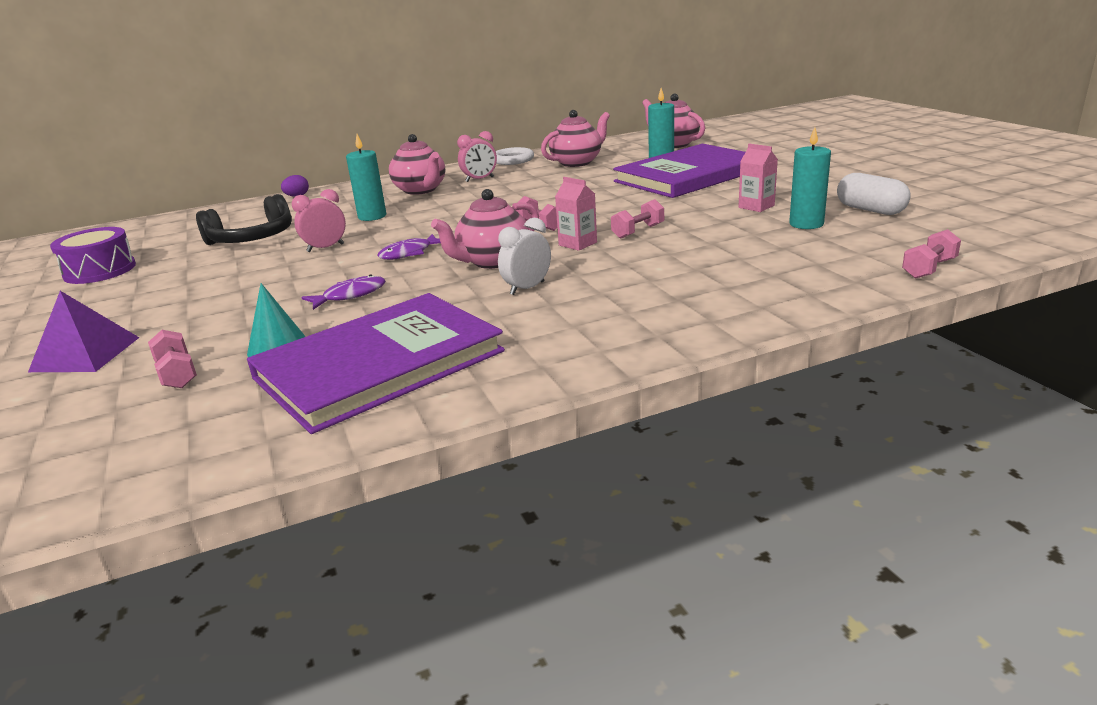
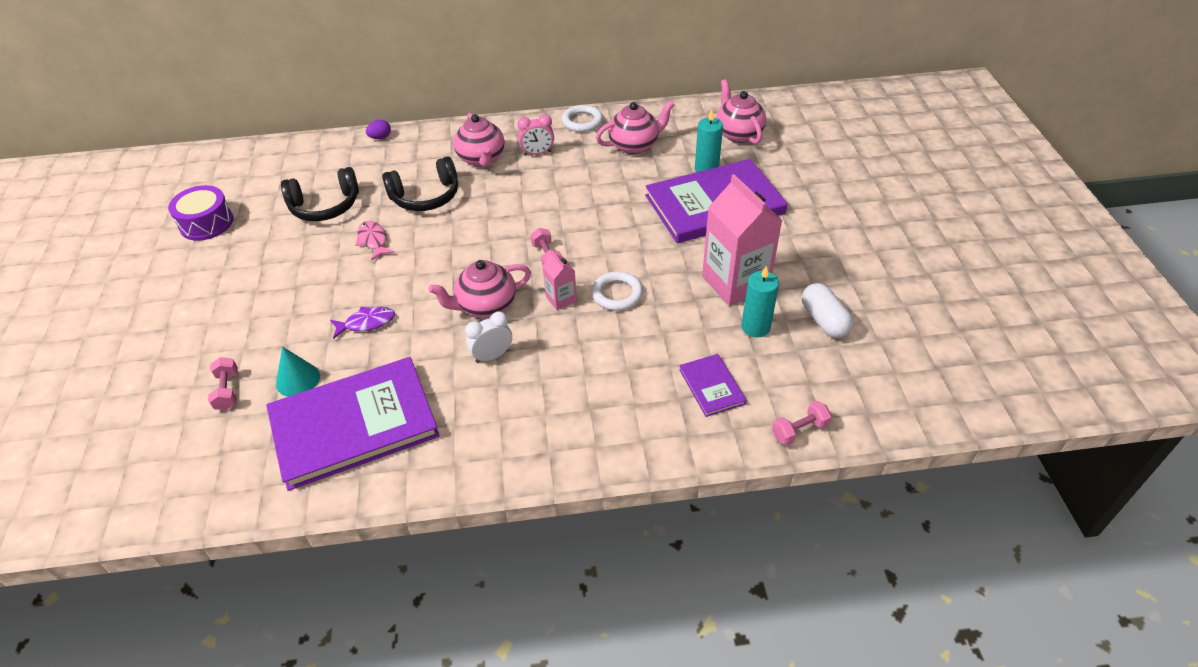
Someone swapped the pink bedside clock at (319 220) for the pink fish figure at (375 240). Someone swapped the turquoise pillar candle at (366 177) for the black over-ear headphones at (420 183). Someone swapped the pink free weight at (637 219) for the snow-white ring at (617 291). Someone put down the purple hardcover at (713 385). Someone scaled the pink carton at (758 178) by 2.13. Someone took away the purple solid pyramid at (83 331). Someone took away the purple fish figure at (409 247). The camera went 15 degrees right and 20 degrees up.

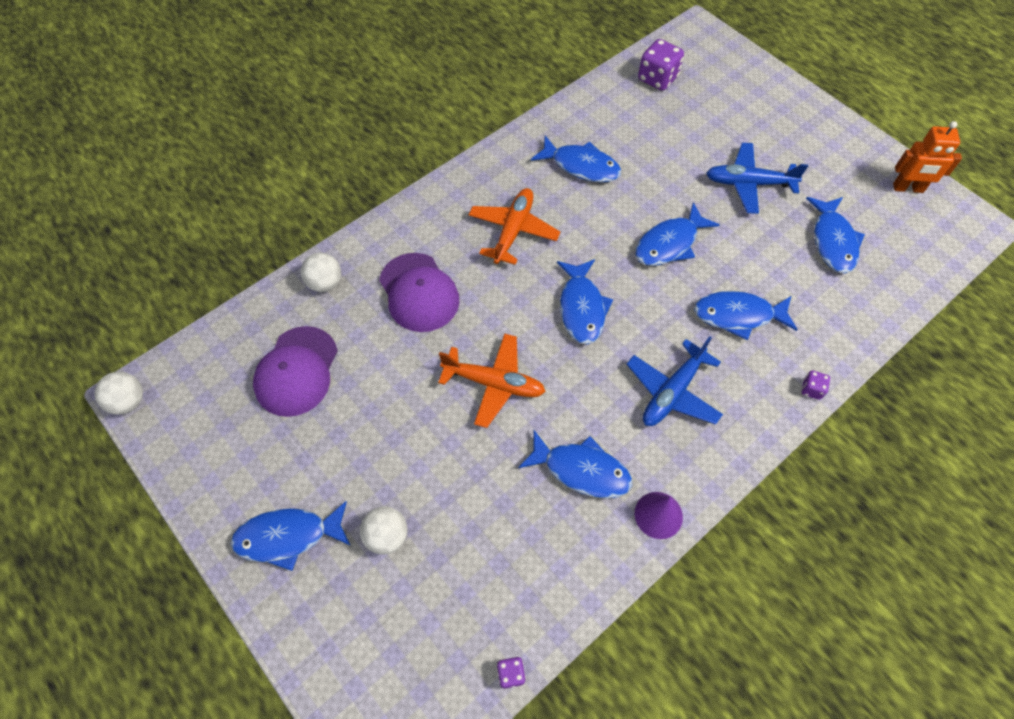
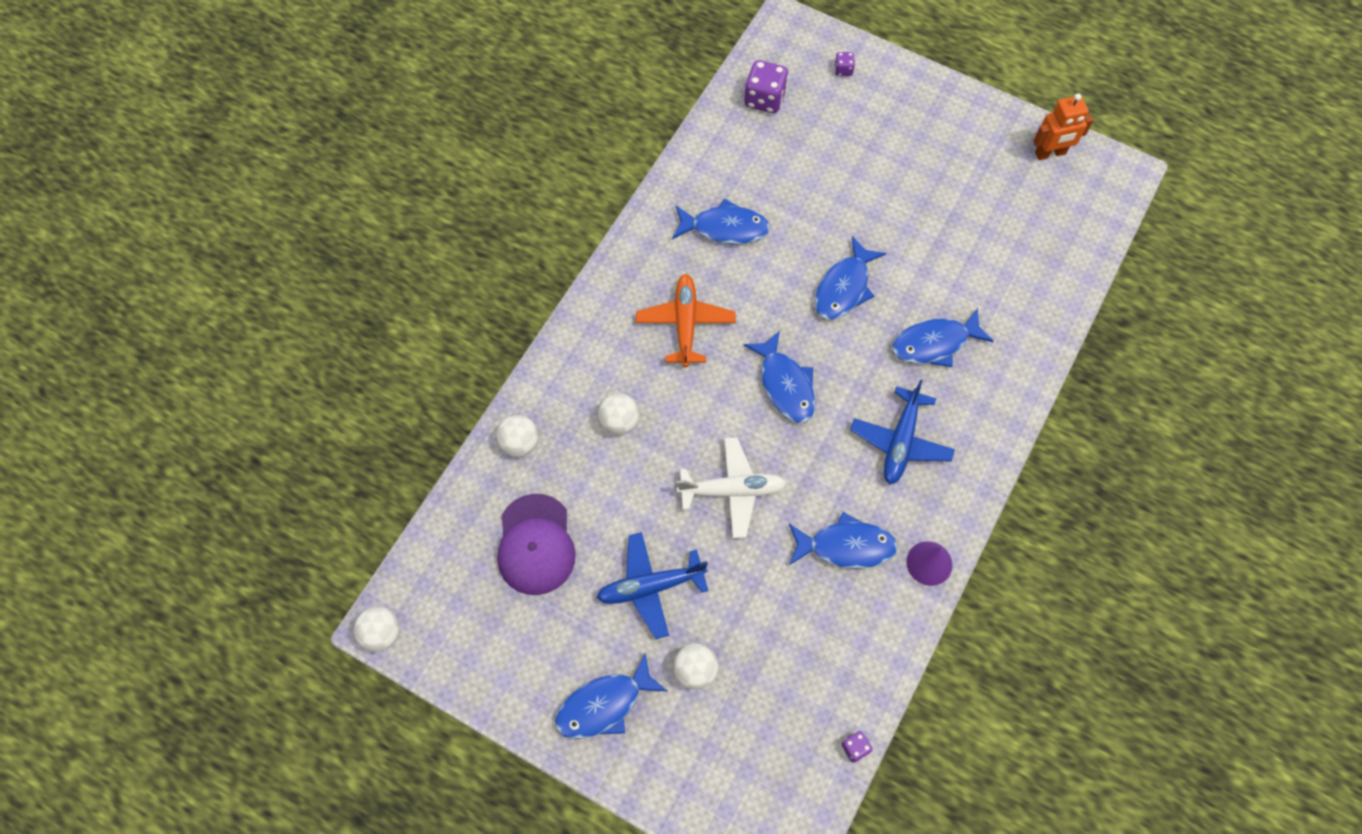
Someone carried the cobalt aeroplane from (757 178) to (652 585). Someone swapped the purple baseball cap at (419 292) for the snow-white sphere at (619 414). Someone repainted the orange aeroplane at (492 380), which became the snow-white aeroplane at (732 487). Someone carried the purple die from (815 385) to (844 64). Someone took away the cobalt fish figure at (835 235). The camera went 20 degrees left and 5 degrees up.

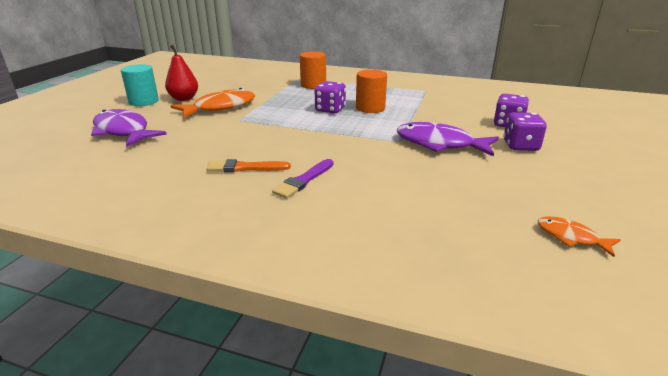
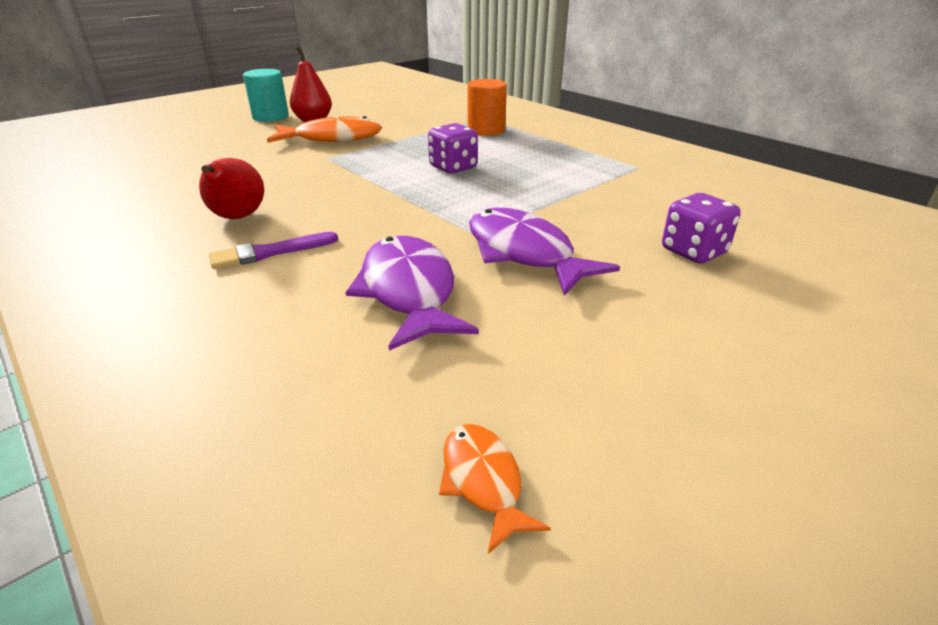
Someone swapped the orange brush at (248 165) for the crimson toy pear at (231 188). Someone carried the purple fish figure from (129 128) to (412 293). Someone took away the orange cylinder at (371 91). Someone took away the purple die at (525 131). The camera went 30 degrees right and 5 degrees up.

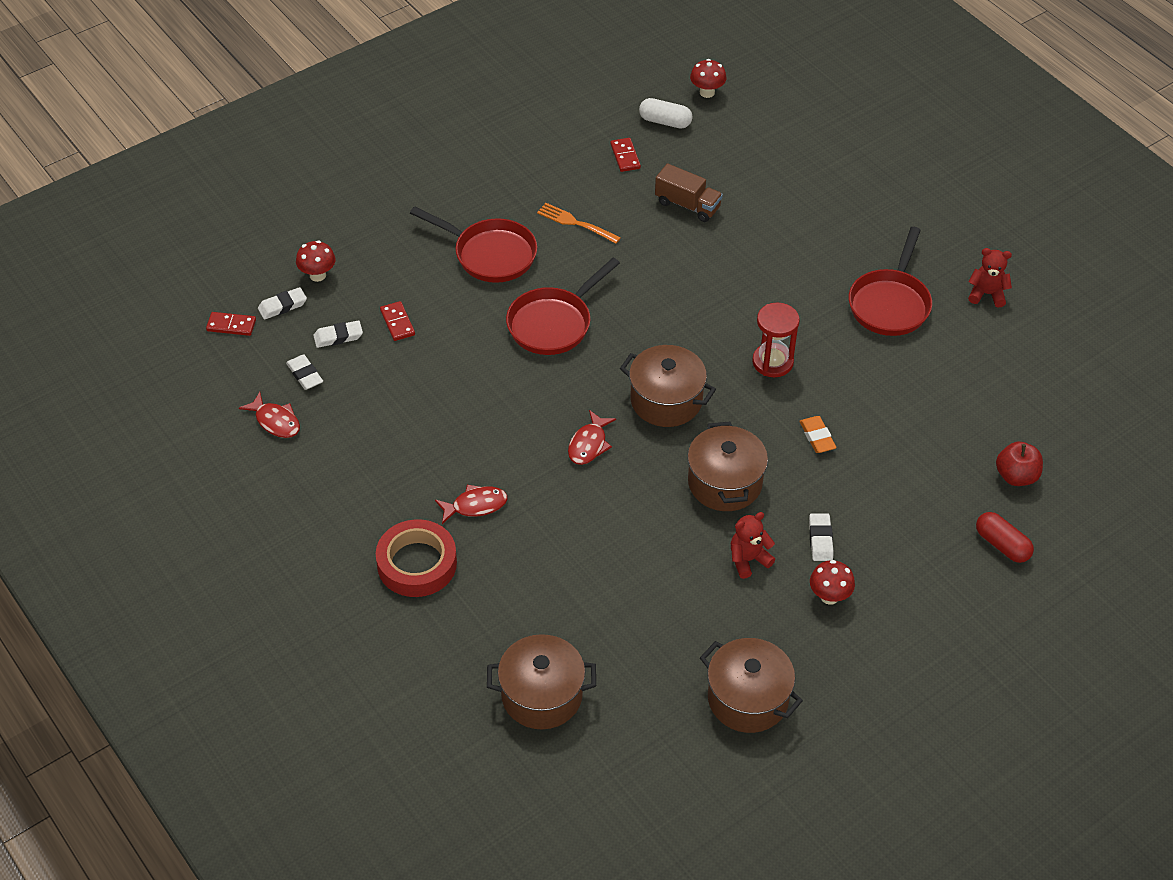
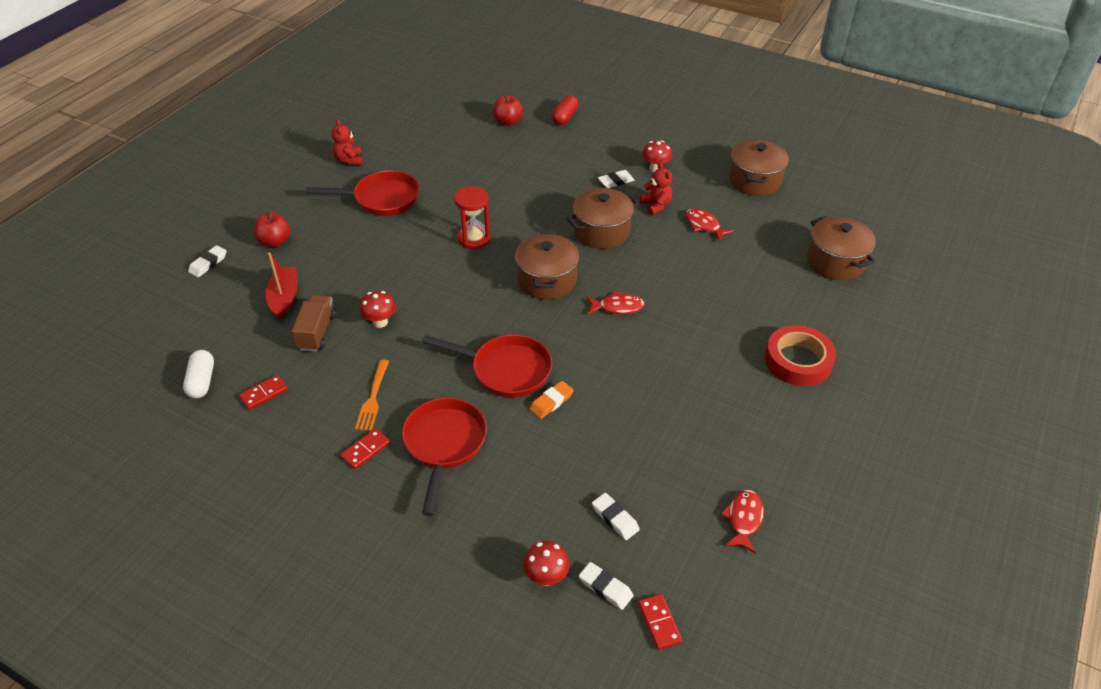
Someone carried the snow-white pencil eraser from (304 372) to (207 261). Someone put down the crimson apple fruit at (272 229). Someone put down the crimson sailboat at (281 286). Someone carried the crimson domino piece from (397 321) to (365 449). Someone carried the crimson fungus from (708 78) to (378 309). Someone carried the orange pencil eraser from (818 434) to (551 400). Someone rotated the crimson teddy at (753 545) by 150 degrees counterclockwise. Someone carried the crimson fish figure from (471 504) to (709 225). The camera went 115 degrees left and 5 degrees down.

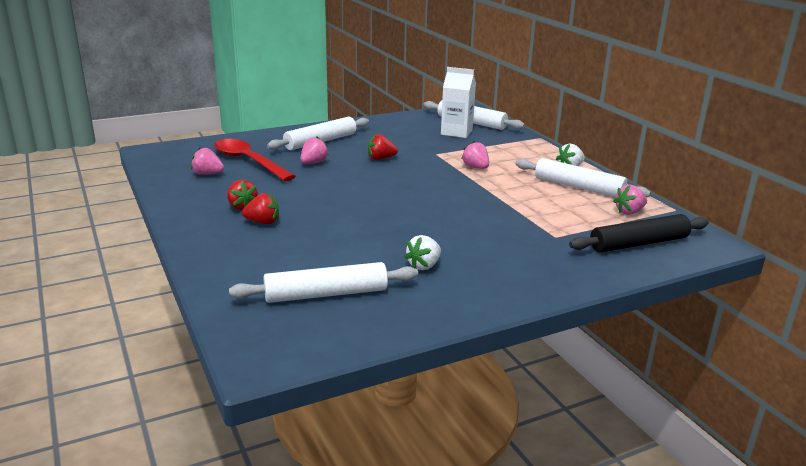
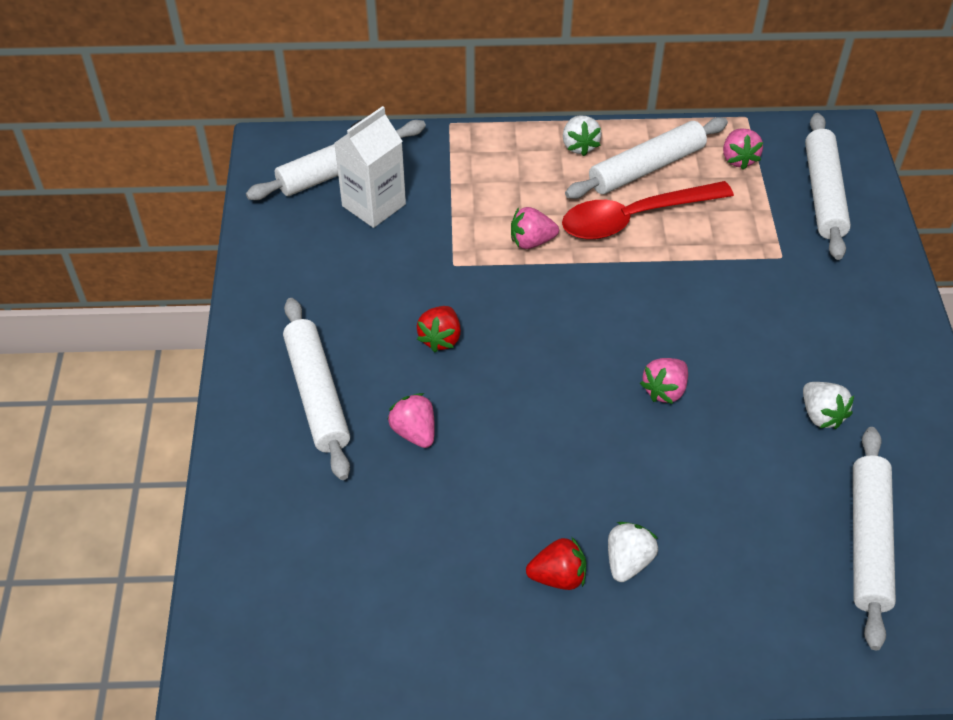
Someone carried the crimson spoon from (255 160) to (648 210). Someone repainted the crimson strawberry at (260 208), which became the snow-white strawberry at (633 552). Someone carried the pink strawberry from (207 161) to (664 381). Someone repainted the black pastry roller at (639 233), which became the snow-white pastry roller at (828 186). The camera went 65 degrees left and 25 degrees up.

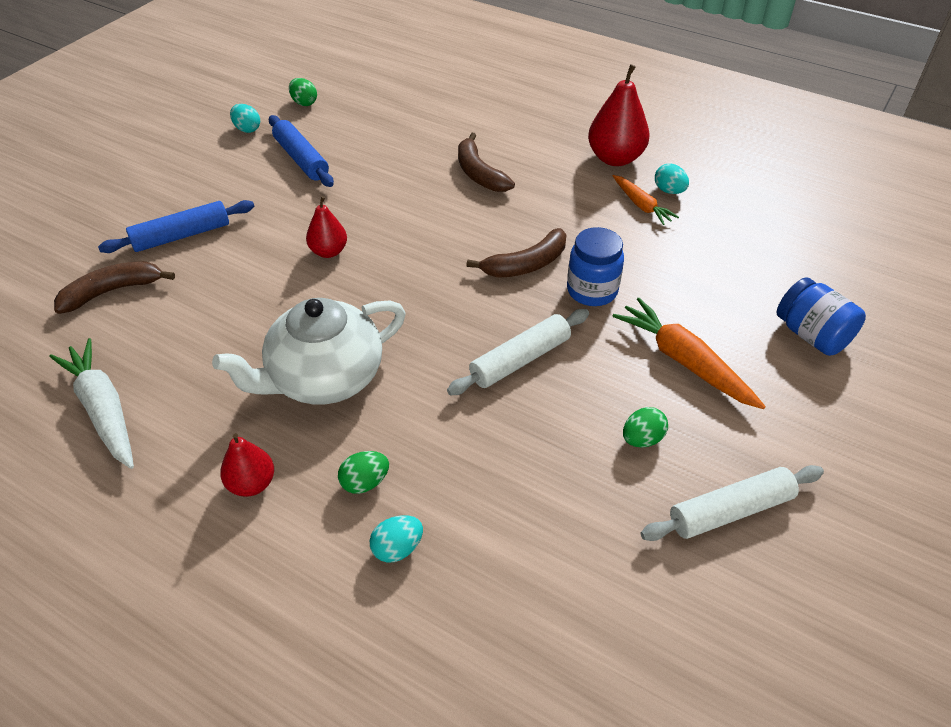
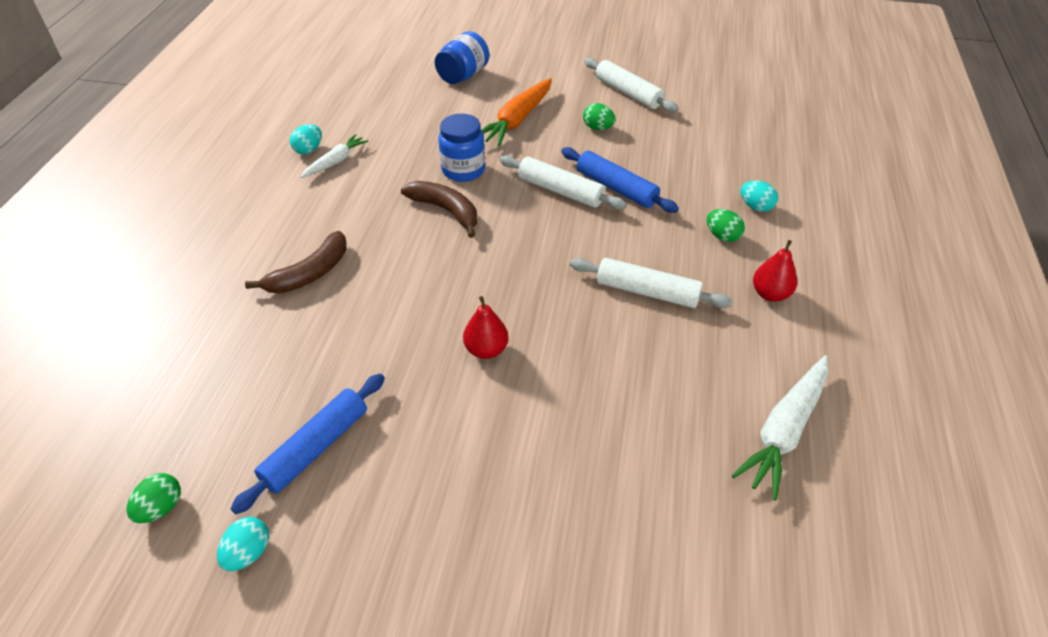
Someone repainted the orange carrot at (646 200), which became the snow-white carrot at (334 156). Someone carried the cobalt pastry roller from (176 226) to (620 180). Someone swapped the snow-white tea pot at (309 351) for the snow-white pastry roller at (651 283). Someone took away the russet banana at (114 287). Someone took away the crimson toy pear at (618 115). The camera went 110 degrees left and 0 degrees up.

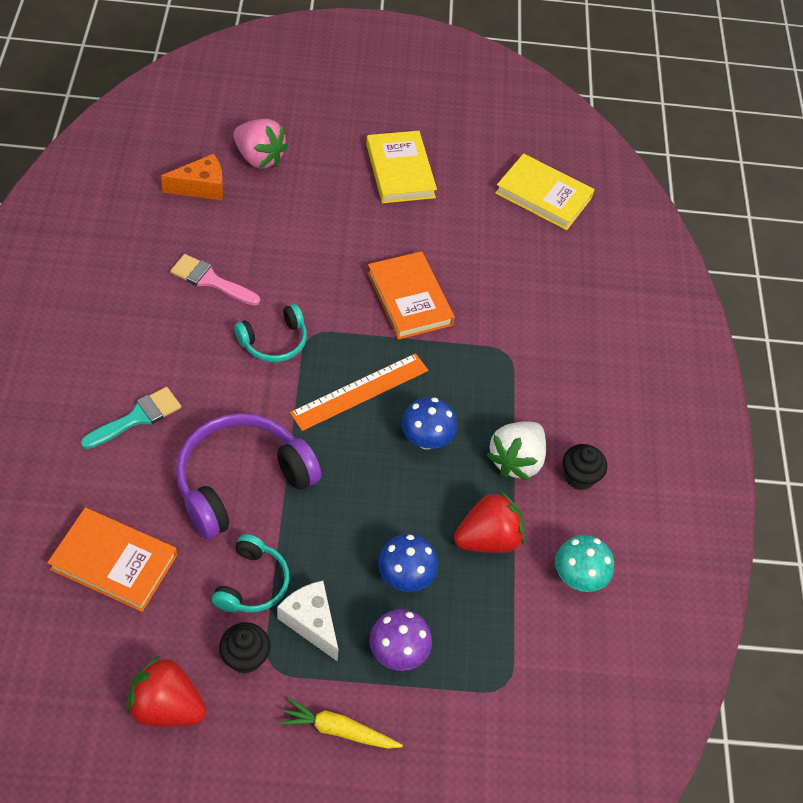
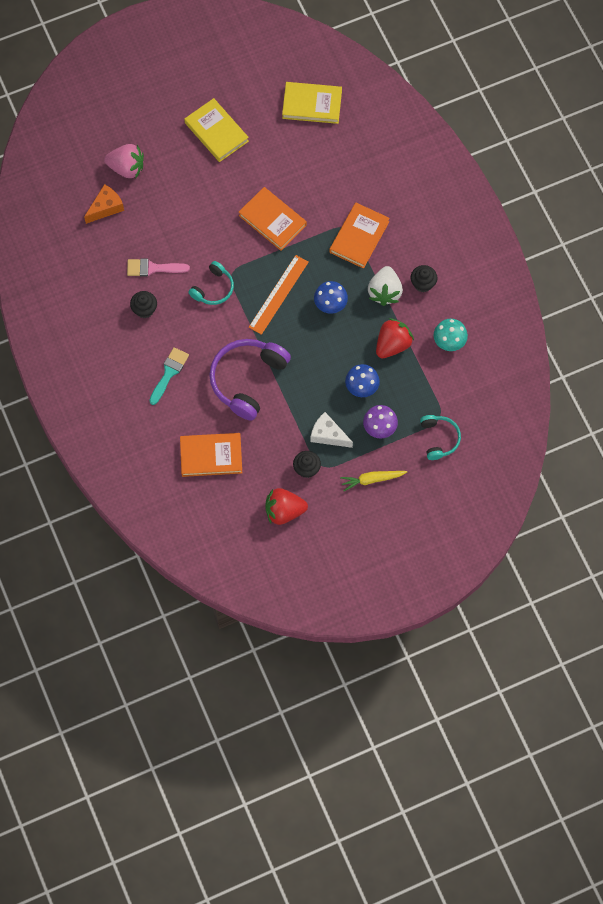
Someone put down the black fairy cake at (143 304). Someone put down the orange hardcover at (359 236). Someone carried the turquoise over-ear headphones from (251 573) to (440 437). The camera went 20 degrees left and 15 degrees up.

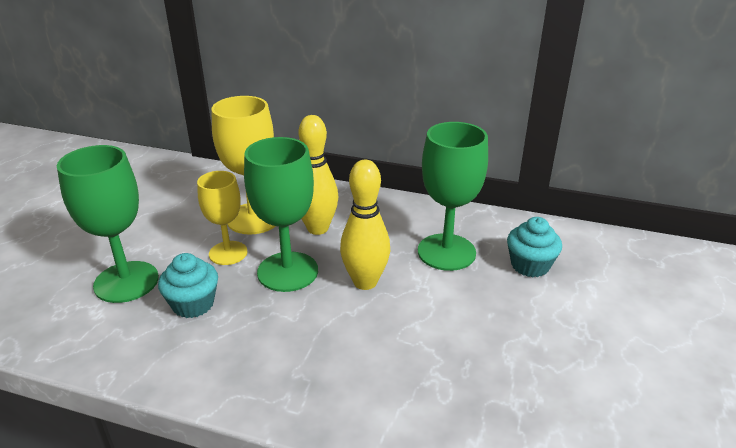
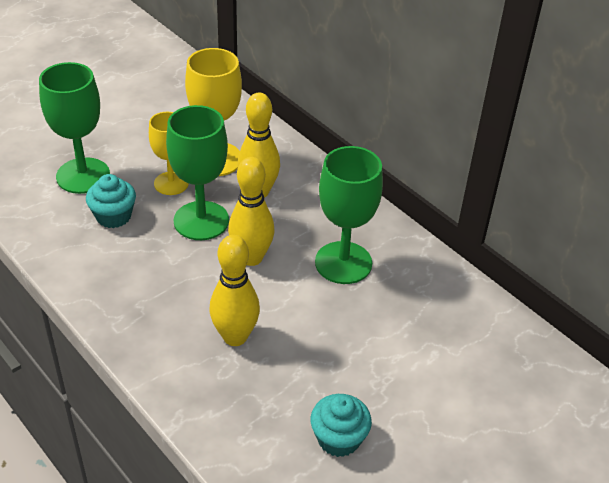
Someone put down the bright yellow skittle at (235 290). Someone carried the turquoise fairy cake from (534 247) to (341 425). The camera went 30 degrees right and 10 degrees up.

